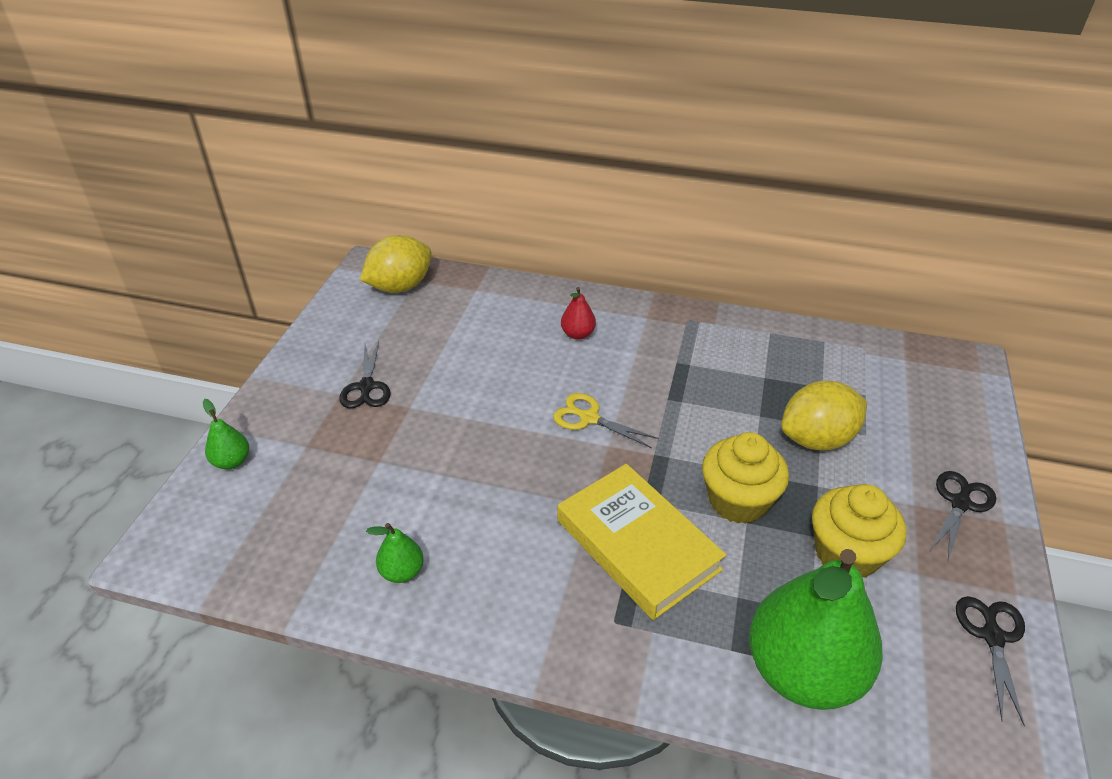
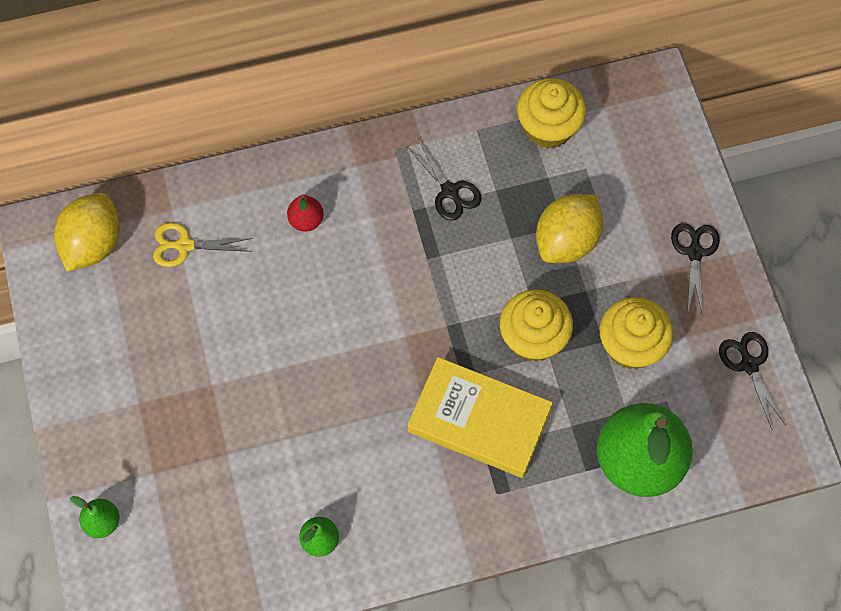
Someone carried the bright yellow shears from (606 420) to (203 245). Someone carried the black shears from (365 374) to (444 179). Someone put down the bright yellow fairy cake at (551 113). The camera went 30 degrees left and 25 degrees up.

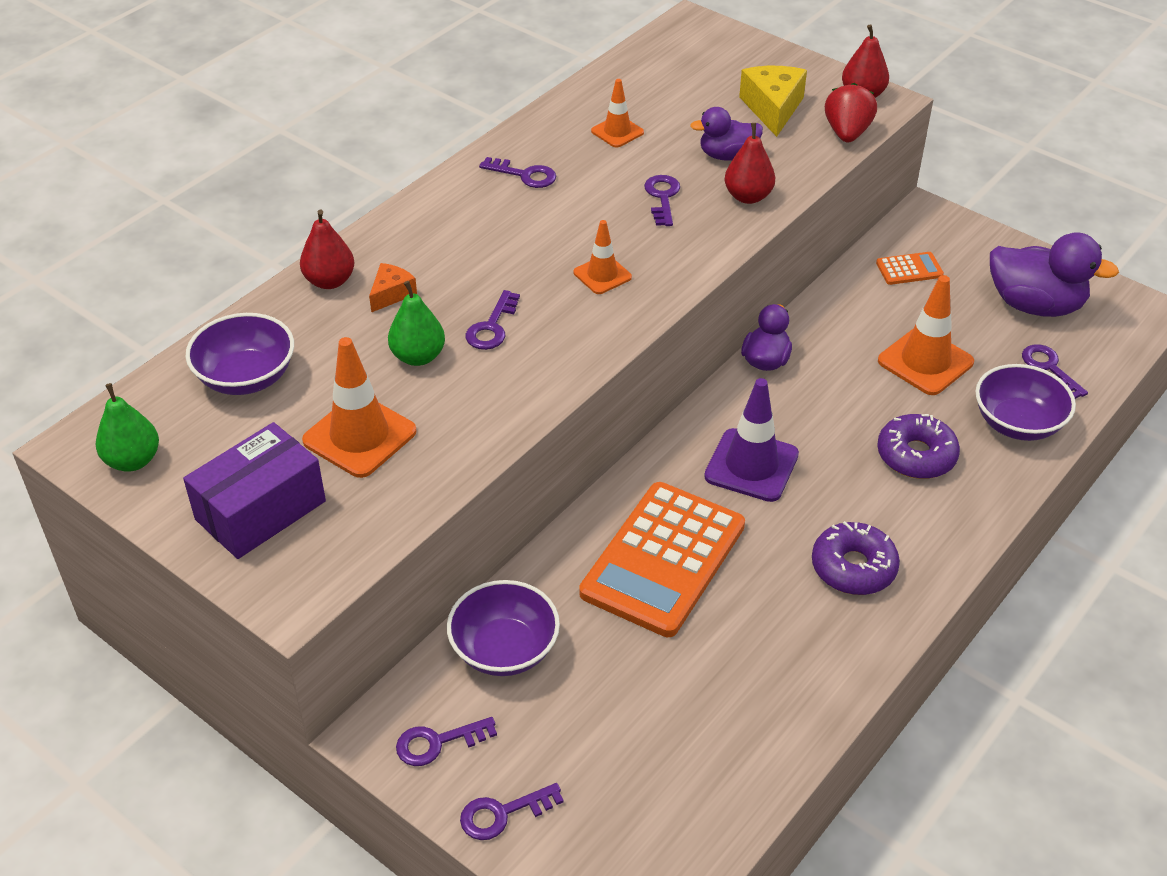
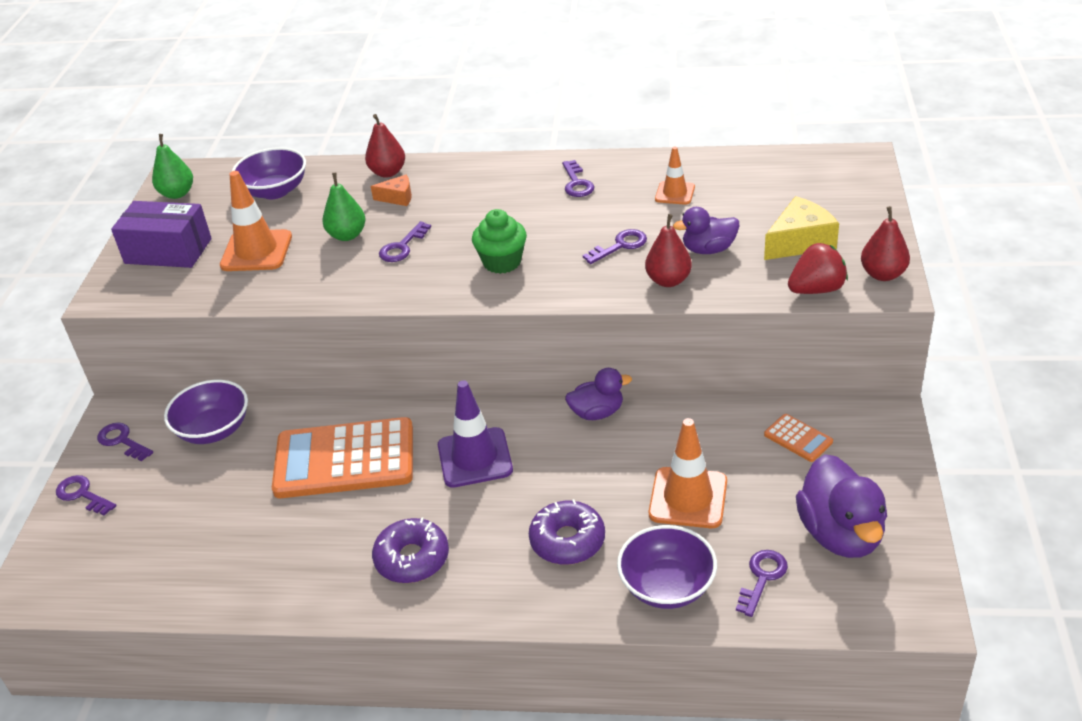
Someone rotated the purple door key at (493 320) by 45 degrees counterclockwise. Someone swapped the orange road cone at (602 257) for the leaf-green fairy cake at (499 241). Someone rotated the purple toy duck at (726 134) by 60 degrees counterclockwise. The camera went 60 degrees right and 5 degrees down.

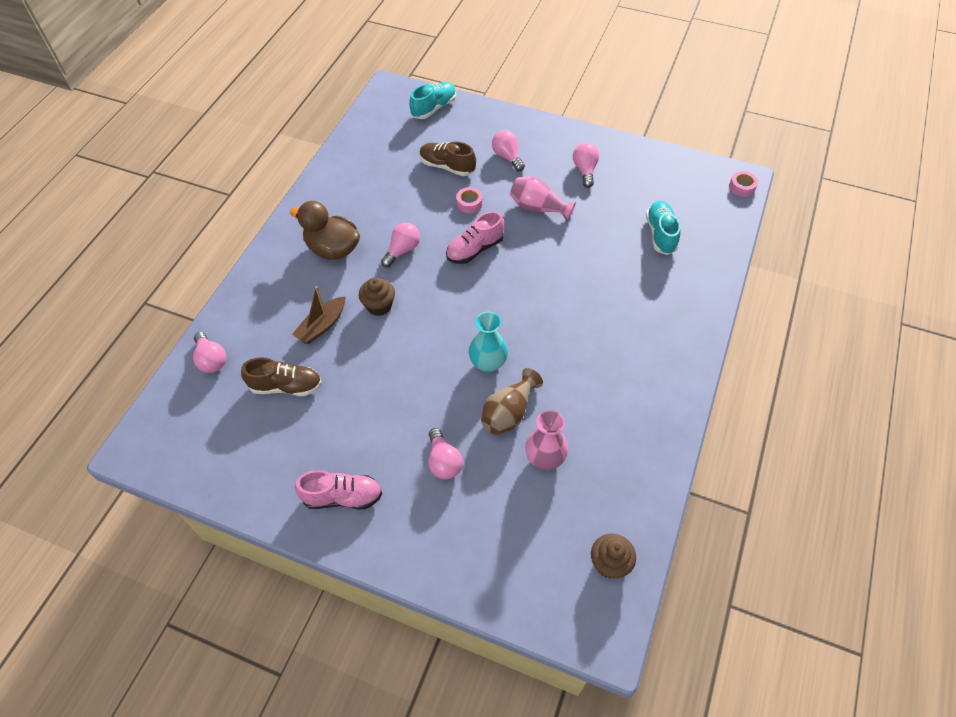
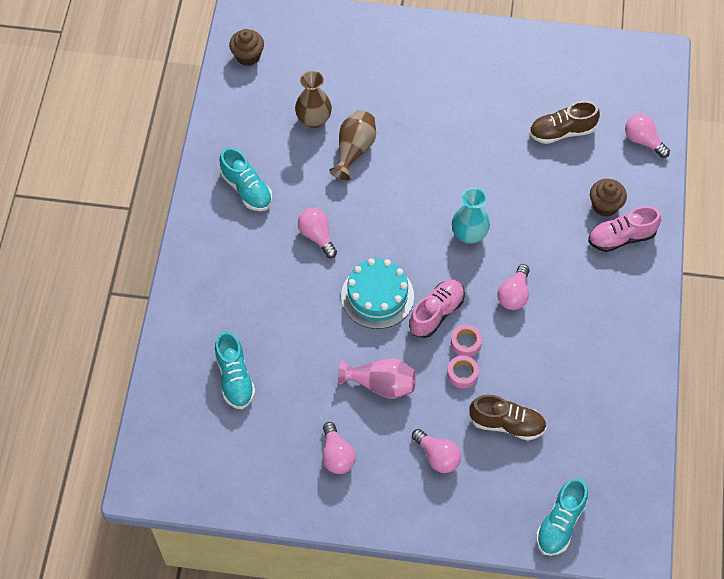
Someone put down the turquoise sneaker at (246 179). Someone repainted the pink tall vase at (546 440), which became the russet tall vase at (313 99). Someone carried the pink bulb from (445 453) to (317 233). Someone put down the turquoise cake at (377 293). Someone carried the pink sticky tape from (743 184) to (466 340). Someone carried the turquoise tall vase from (488 342) to (471 216). Someone carried the pink sneaker from (338 489) to (624 229). Someone carried the russet fairy cake from (377 297) to (608 198). Someone took away the russet toy duck at (325 230). Someone took away the russet sailboat at (319 315). The camera went 165 degrees right and 5 degrees up.

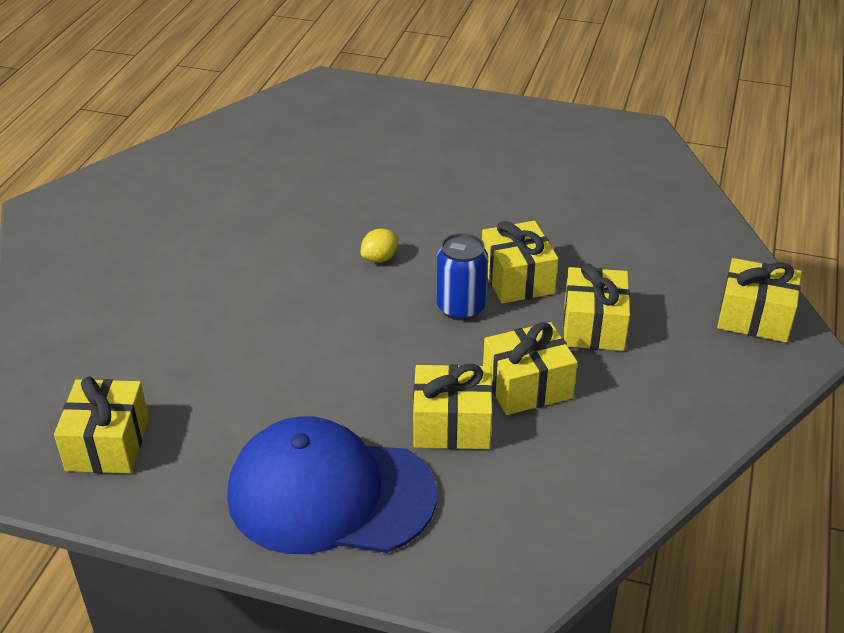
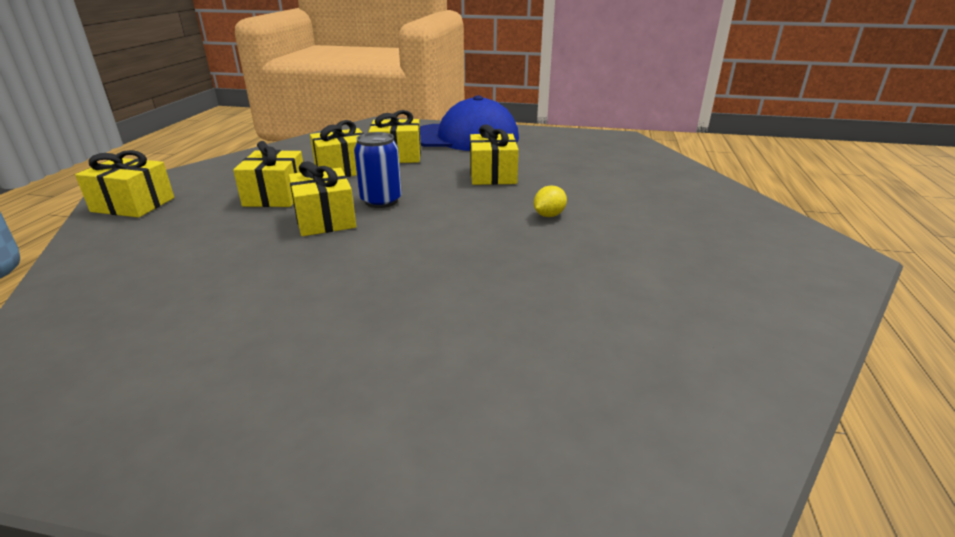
Someone carried the bright yellow wrapped gift from (101 424) to (494 154). Someone carried the bright yellow citrus fruit from (379 245) to (550 201). The camera went 175 degrees right and 10 degrees down.

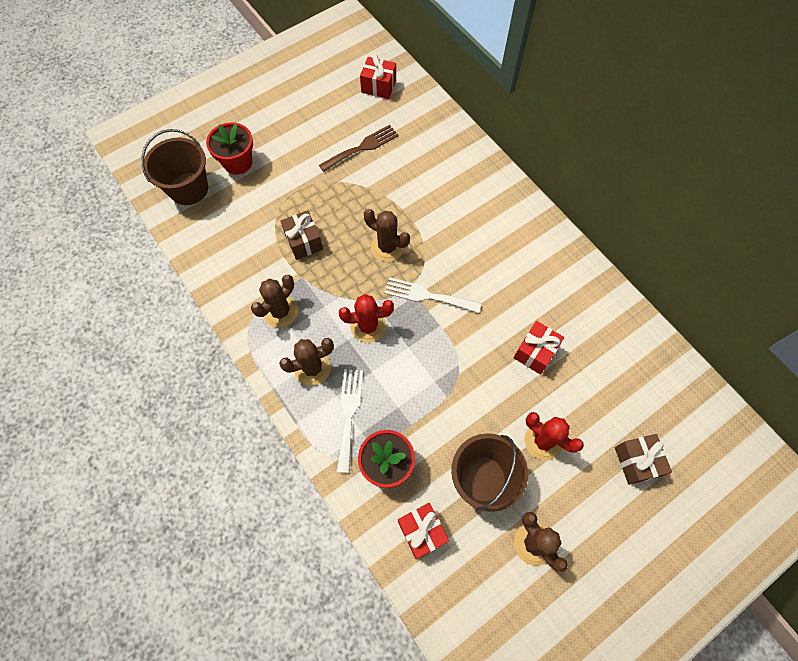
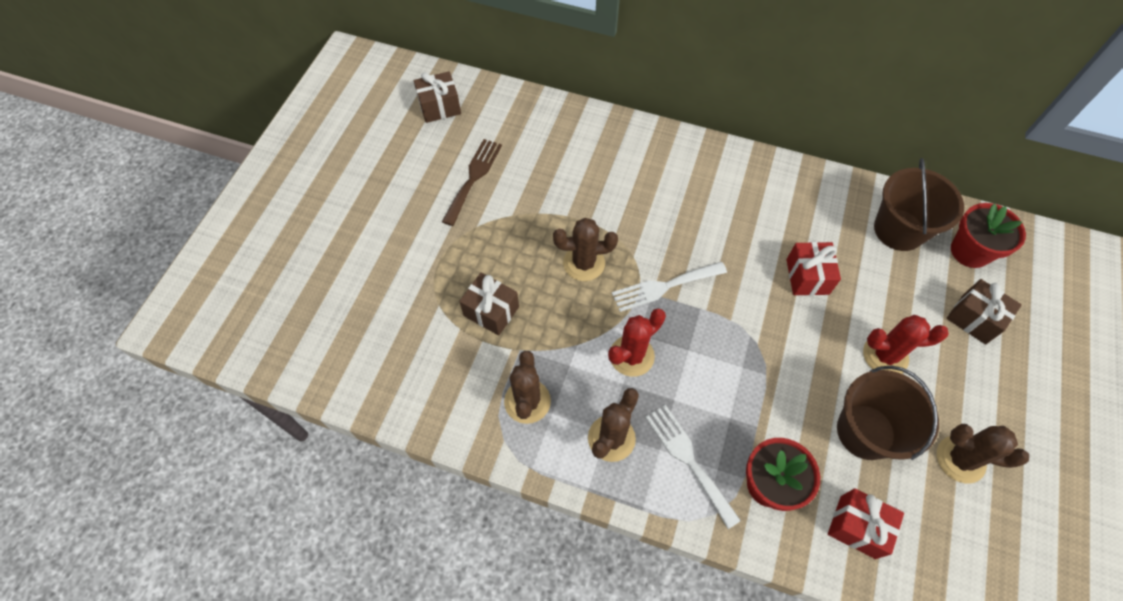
Someone repainted the crimson wrapped gift at (378 76), which became the russet wrapped gift at (437 97). Someone carried the russet bucket from (174 167) to (919 204). Someone carried the crimson potted plant from (229 148) to (988 235). The camera went 35 degrees left and 5 degrees down.

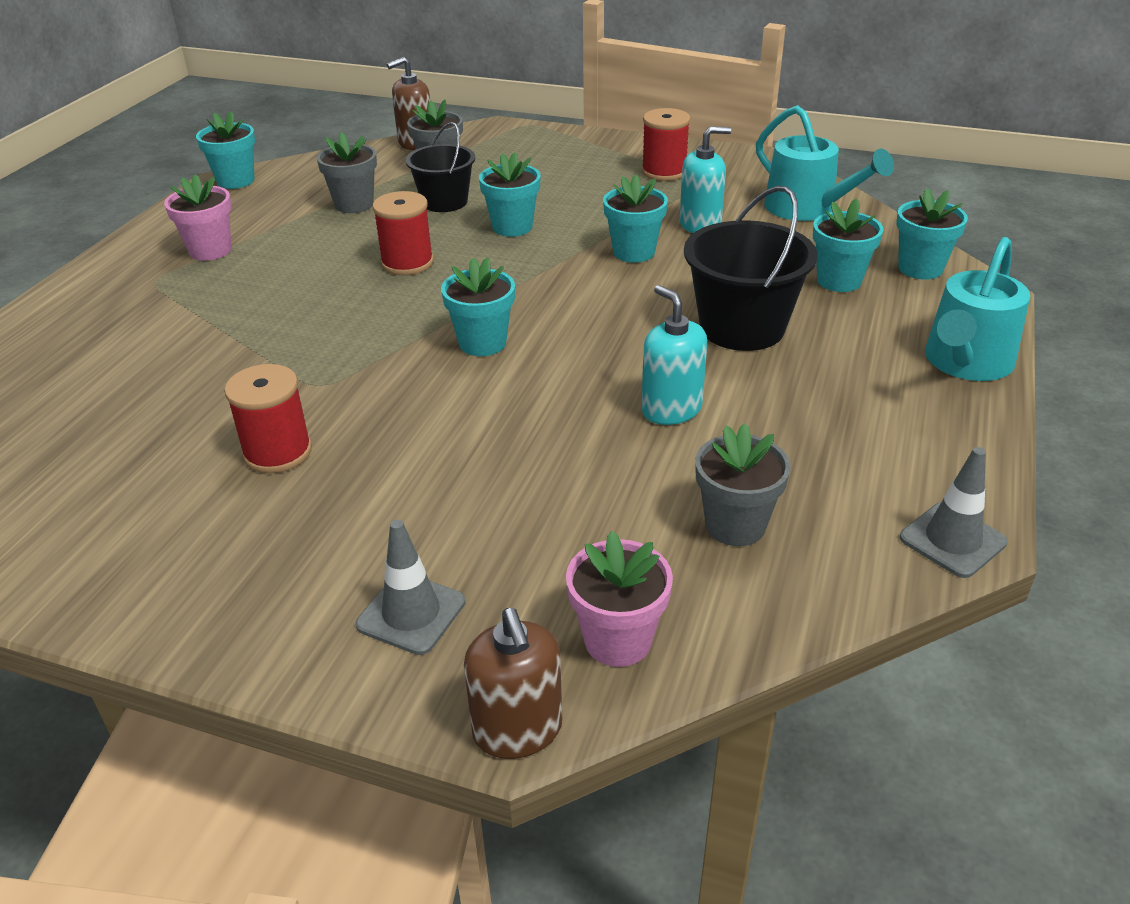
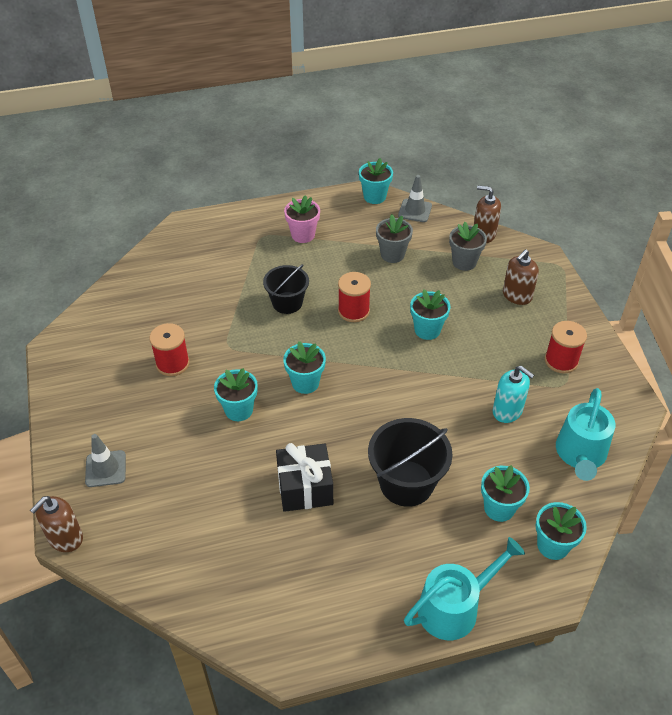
Someone carried the turquoise potted plant from (635 218) to (236 394). Someone carried the black bucket from (440 167) to (286 289). Someone swapped the turquoise soap pump at (674 355) for the black wrapped gift at (304 477). Someone carried the ash-grey road cone from (954 512) to (415 198). Someone rotated the turquoise watering pot at (977 309) by 150 degrees clockwise. Someone put down the russet soap pump at (521 277). Someone took away the pink potted plant at (619 599). Someone took away the ash-grey potted plant at (743 484). The camera went 55 degrees right and 10 degrees up.

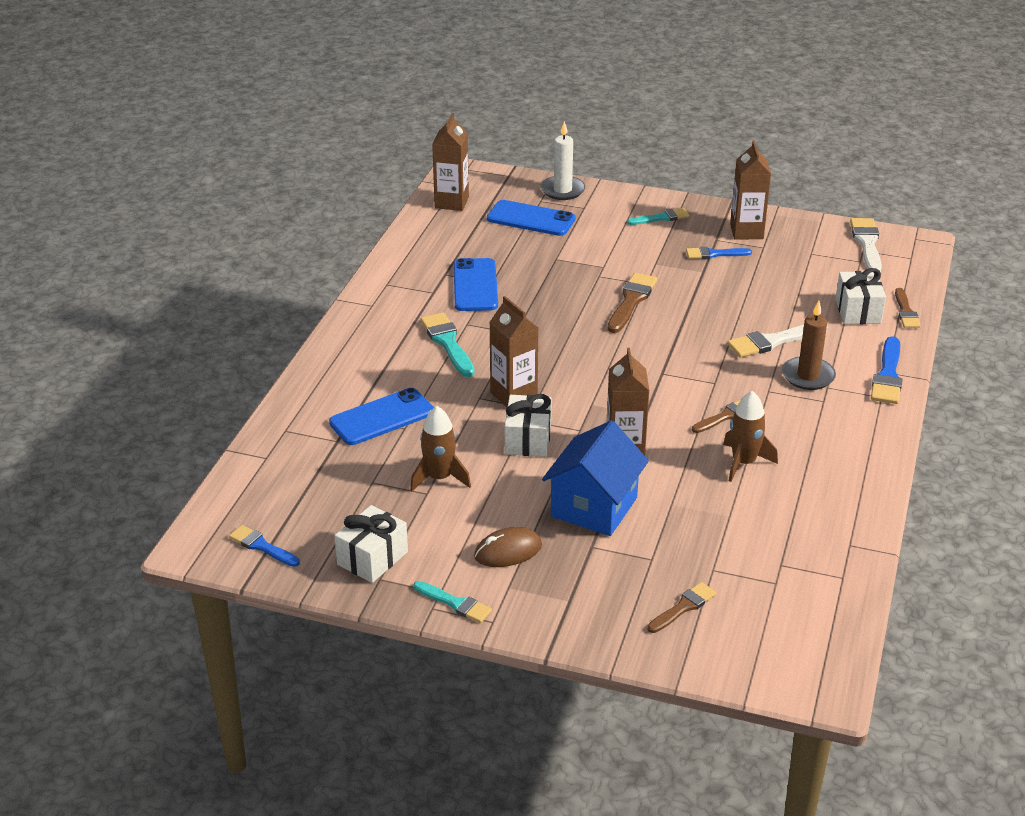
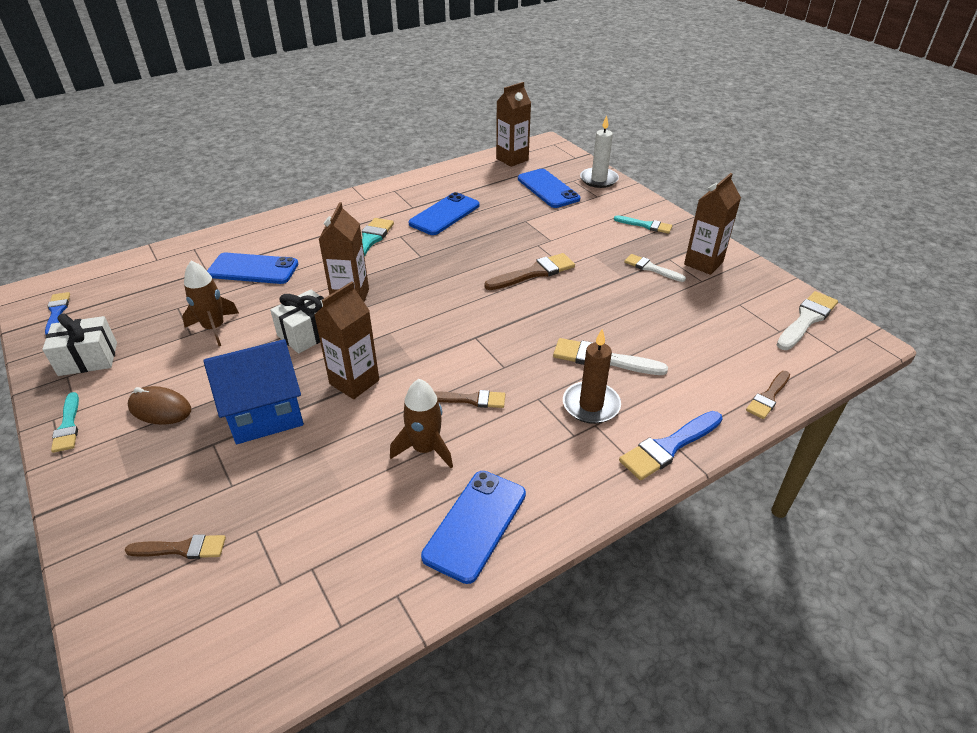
Someone put down the cobalt smartphone at (473 527). Someone repainted the cobalt brush at (719 253), which became the snow-white brush at (655 268). Someone took away the snow-white wrapped gift at (860 296). The camera went 40 degrees right and 5 degrees up.

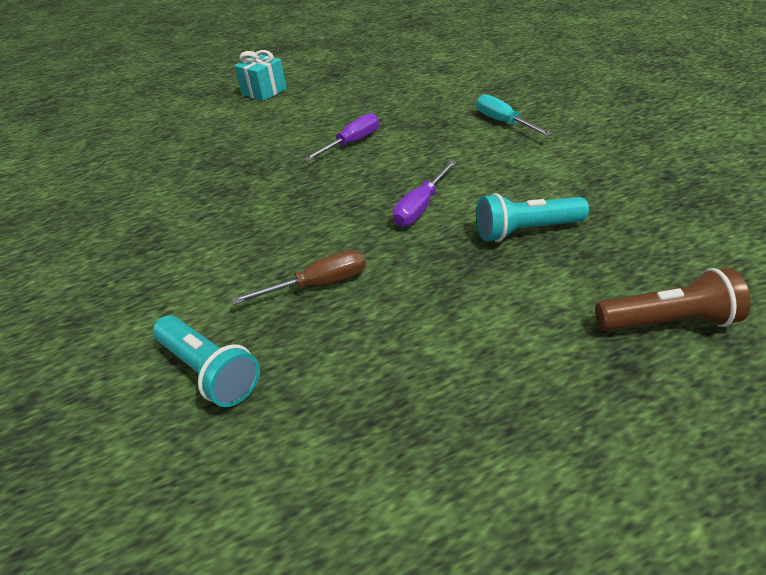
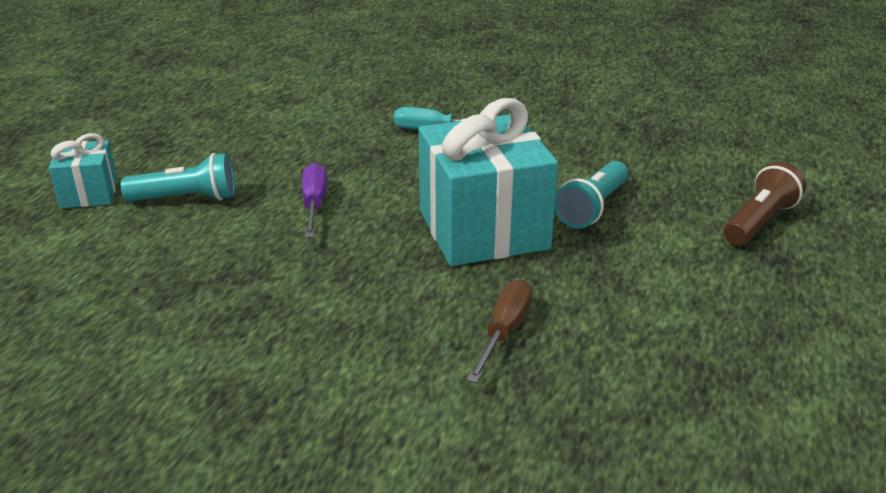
Someone carried the turquoise pocket torch from (206 361) to (178 177). Someone swapped the purple hand screwdriver at (424 194) for the turquoise wrapped gift at (488 182). The camera went 50 degrees left and 10 degrees down.

